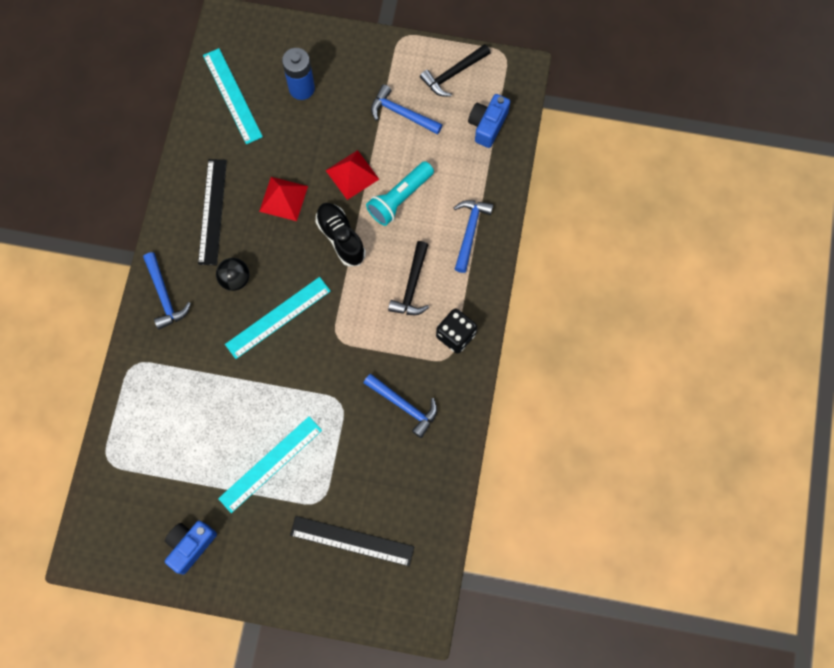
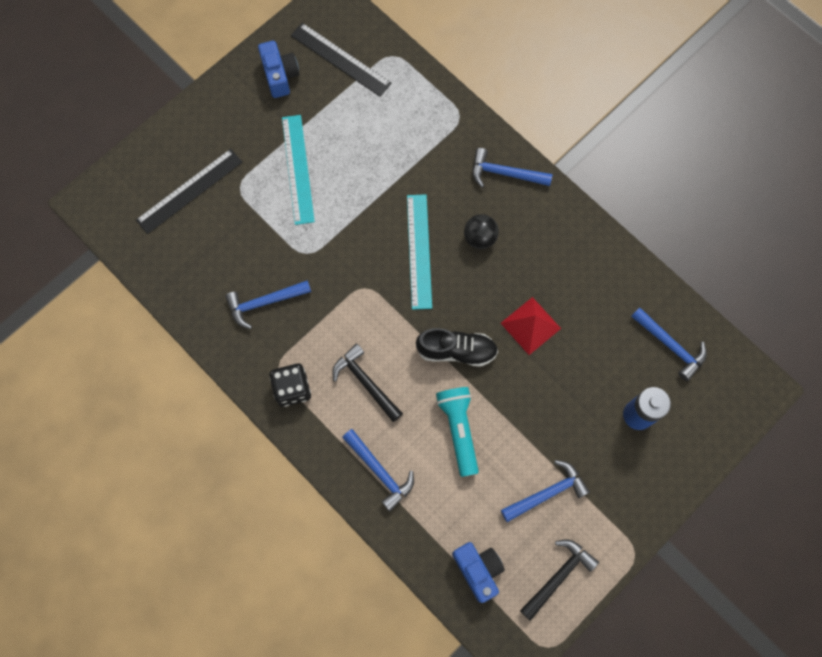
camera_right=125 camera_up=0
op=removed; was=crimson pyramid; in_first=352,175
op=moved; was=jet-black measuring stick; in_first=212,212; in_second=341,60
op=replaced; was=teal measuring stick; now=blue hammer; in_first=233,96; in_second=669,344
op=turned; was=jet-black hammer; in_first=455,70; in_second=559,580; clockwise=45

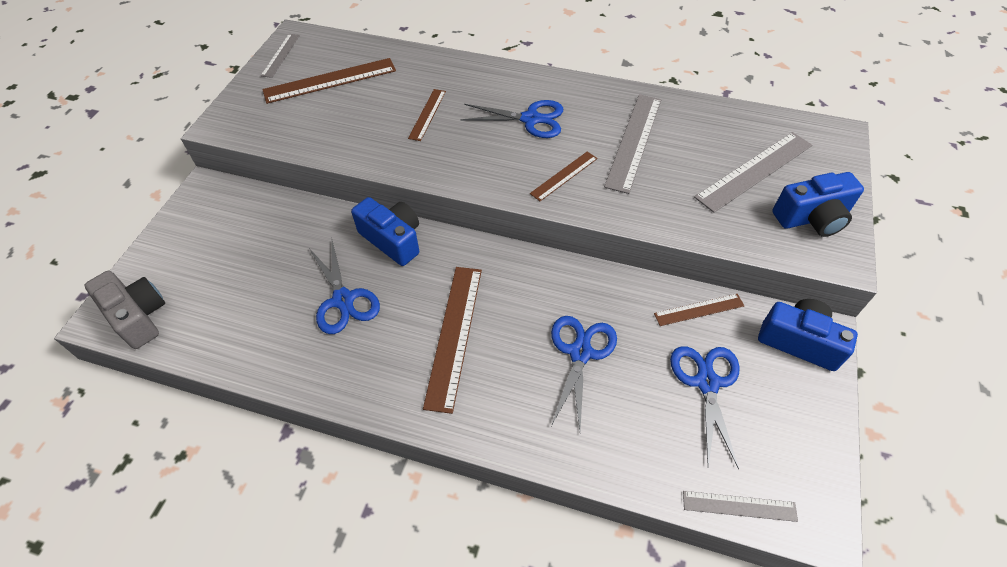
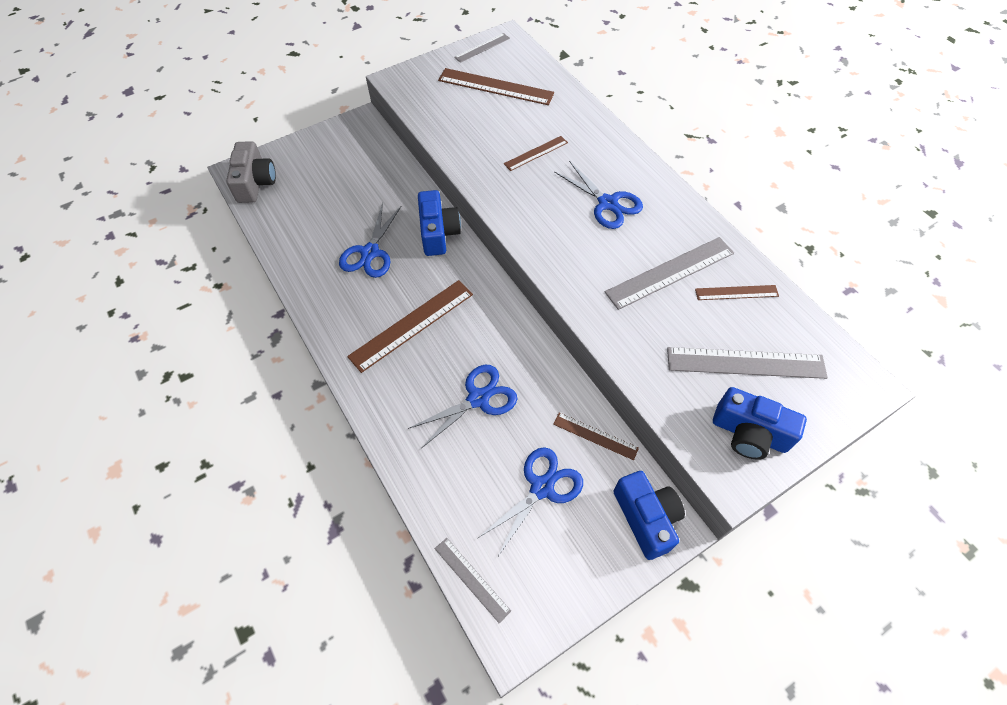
camera_right=40 camera_up=5
op=moved; was=brown measuring stick; in_first=564,176; in_second=737,292

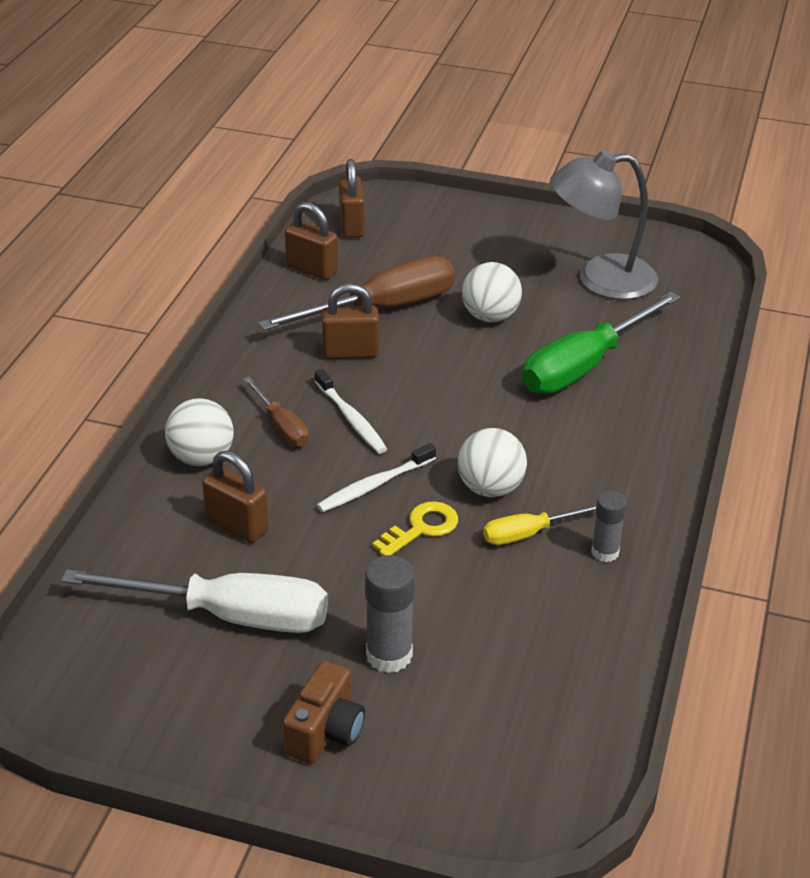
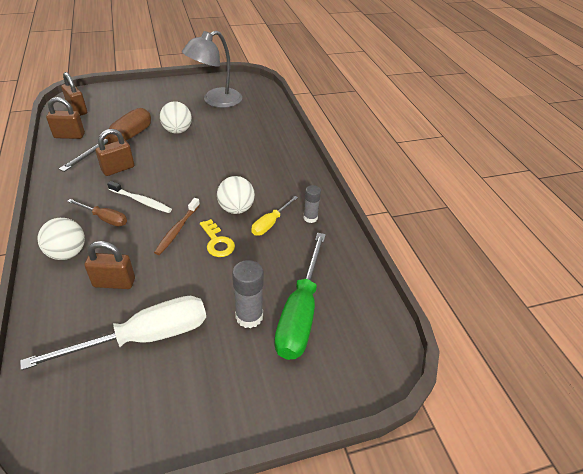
camera_right=-35 camera_up=5
op=removed; was=brown compact camera; in_first=324,712
op=moved; was=emerald hand screwdriver; in_first=601,343; in_second=300,296
op=recoloured; was=snow-white dental brush; now=brown dental brush; in_first=376,477; in_second=177,226
op=turned; was=yellow key; in_first=415,528; in_second=217,238; clockwise=135

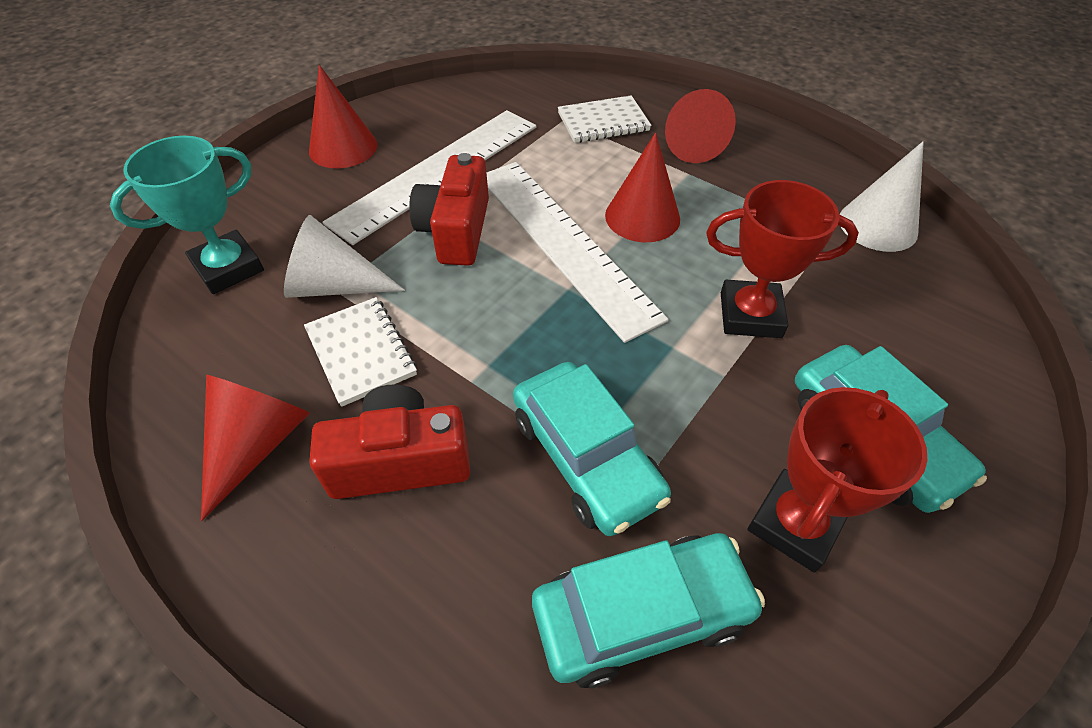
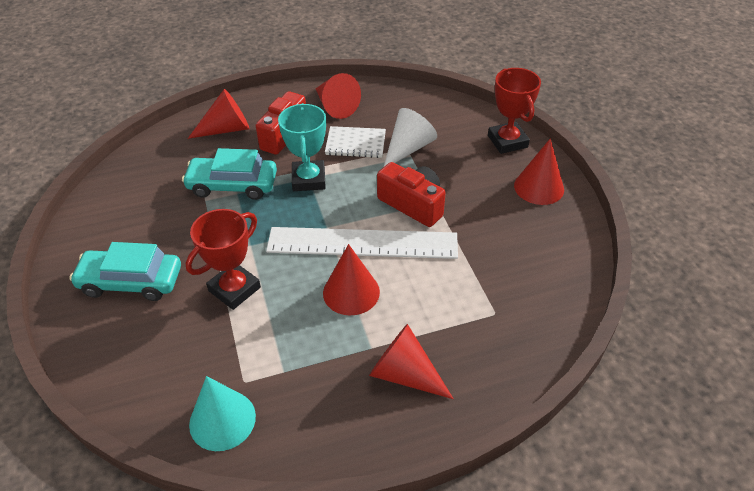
camera_right=125 camera_up=-5
op=removed; was=snow-white measuring stick; in_first=429,177
op=removed; was=teal toy car; in_first=648,610
op=removed; was=snow-white notepad; in_first=604,119
op=added; now=crimson cone; in_second=219,114
op=moved; was=teal award cup; in_first=187,215; in_second=302,147
op=moved; was=crimson award cup; in_first=837,480; in_second=514,111
op=recoloured; was=snow-white cone; now=teal cone; in_first=882,196; in_second=222,413

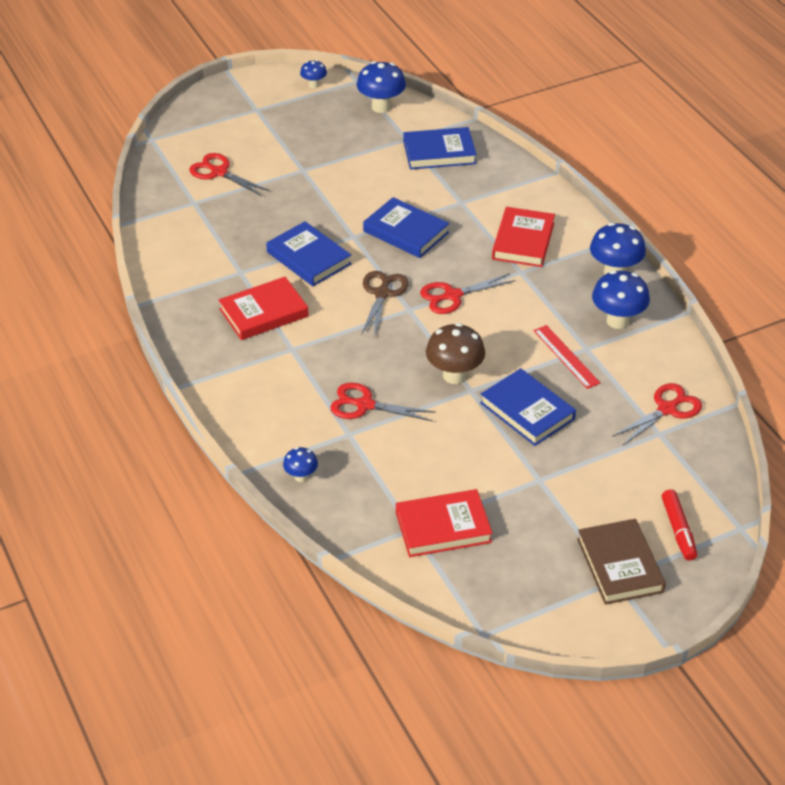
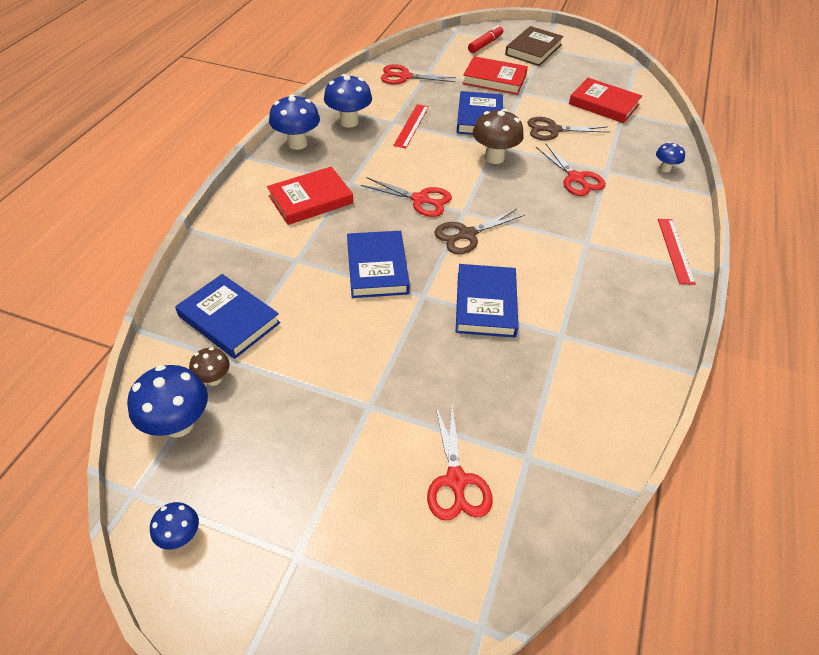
camera_right=-135 camera_up=5
op=added; now=brown mushroom; in_second=209,366
op=added; now=brown pair of scissors; in_second=568,128
op=added; now=crimson measuring stick; in_second=677,252
op=moved; was=crimson hardcover; in_first=264,308; in_second=495,75

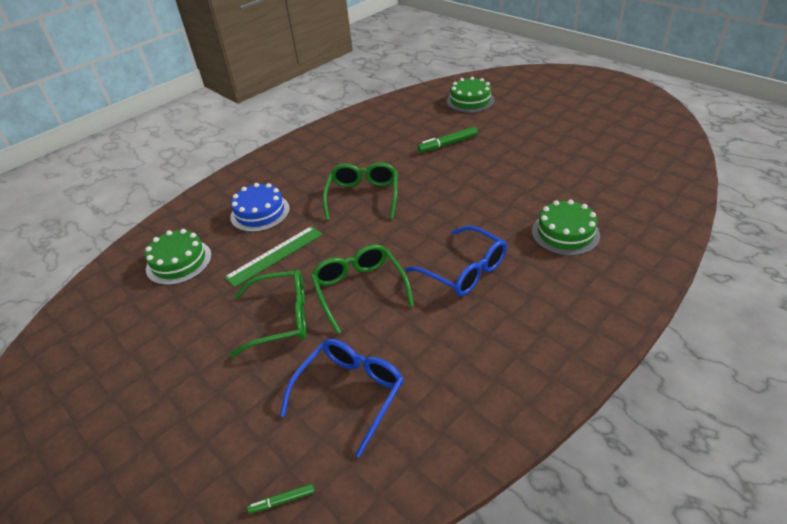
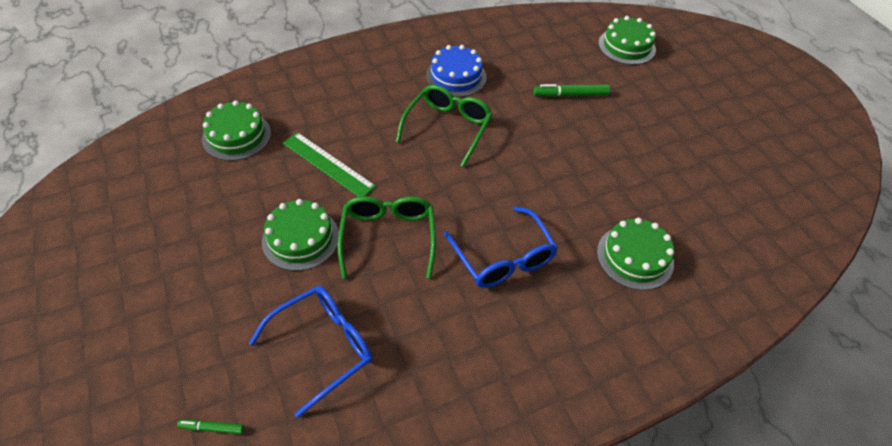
camera_right=15 camera_up=10
op=moved; was=blue gateau; in_first=260,207; in_second=456,71
op=replaced; was=emerald eyeglasses; now=emerald gateau; in_first=268,313; in_second=300,235
op=turned; was=emerald measuring stick; in_first=273,256; in_second=329,164; clockwise=60

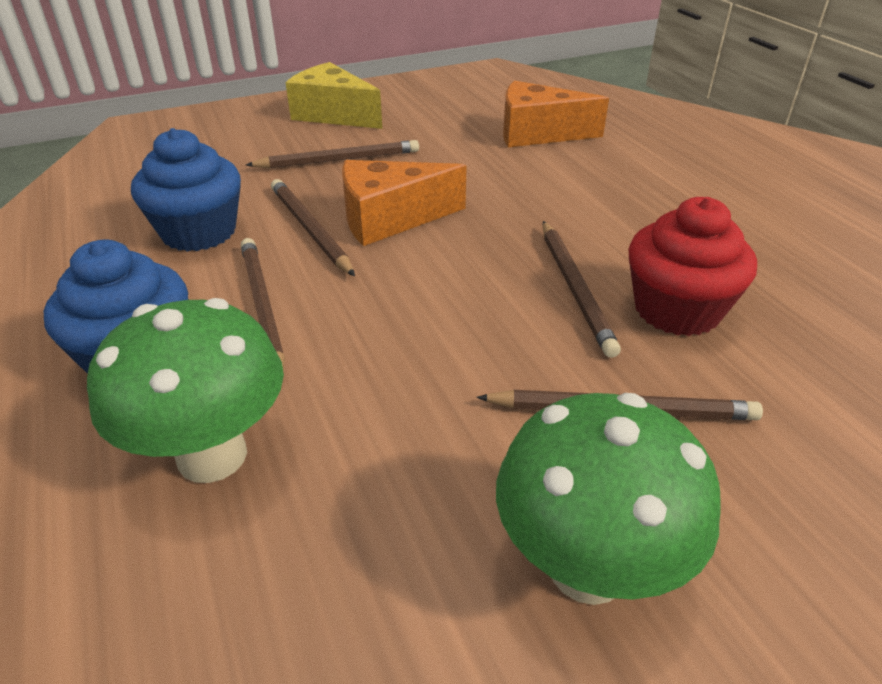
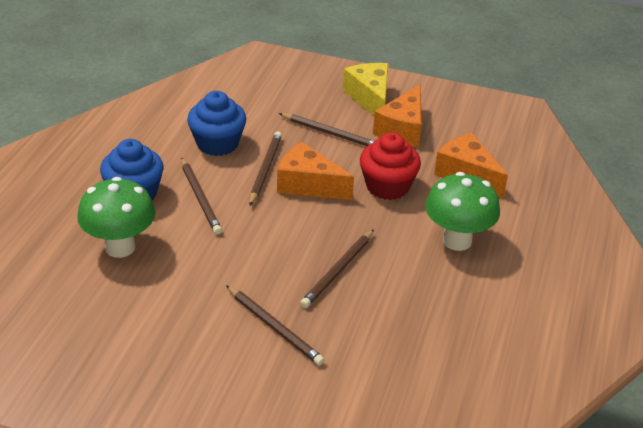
camera_right=40 camera_up=0
op=added; now=orange-coloured piece of cheese; in_second=397,115
op=moved; was=emerald mushroom; in_first=608,499; in_second=462,211
op=moved; was=crimson cupcake; in_first=693,266; in_second=390,166
op=turned; was=brown wooden pencil; in_first=263,306; in_second=201,196; clockwise=135

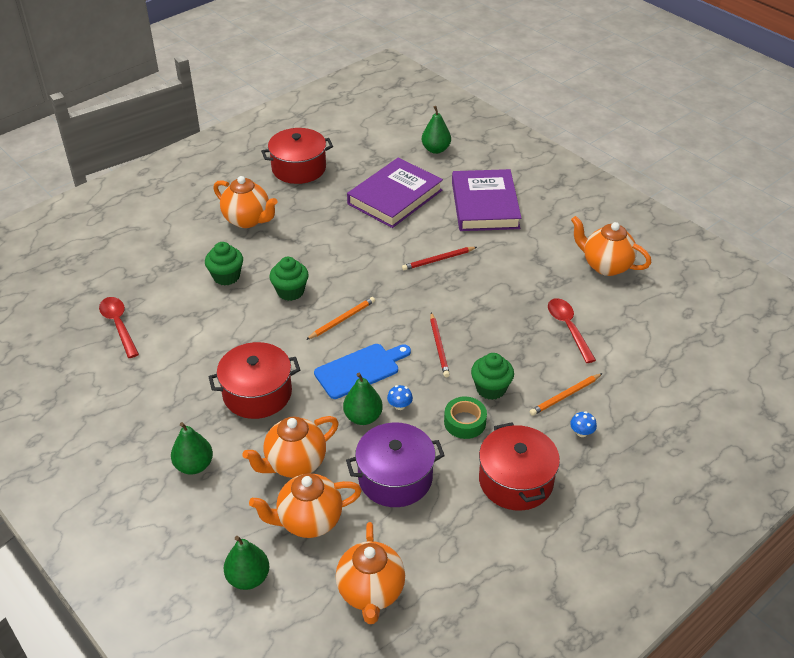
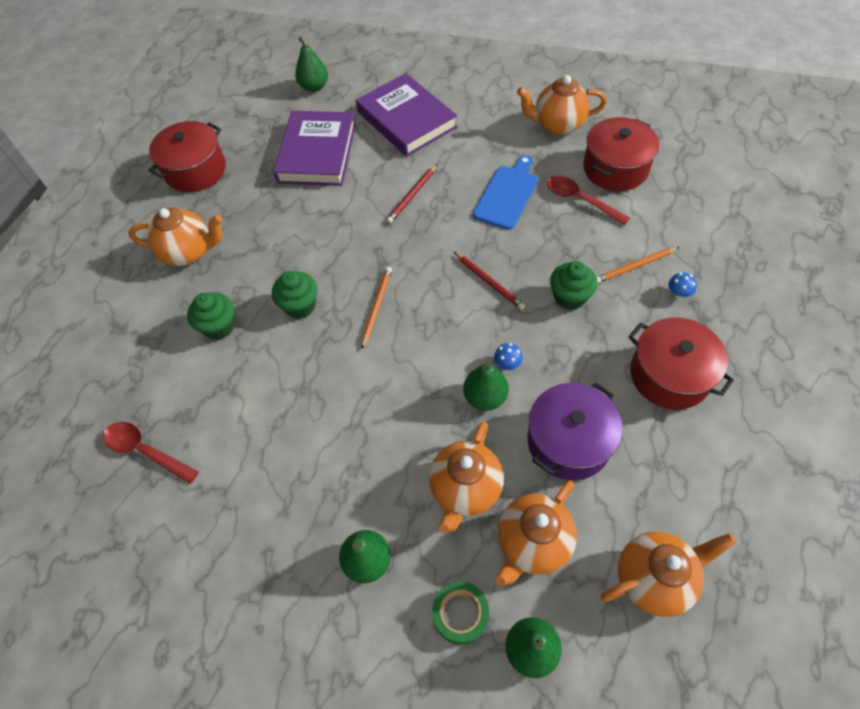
camera_right=-30 camera_up=15
op=moved; was=crimson stockpot; in_first=254,380; in_second=621,154
op=moved; was=blue chopping board; in_first=362,371; in_second=505,192
op=moved; was=emerald tape; in_first=465,418; in_second=460,613
op=turned; was=orange-coloured tea pot; in_first=370,573; in_second=668,574; clockwise=-75
op=turned; was=orange-coloured wooden pencil; in_first=566,394; in_second=638,265; clockwise=45

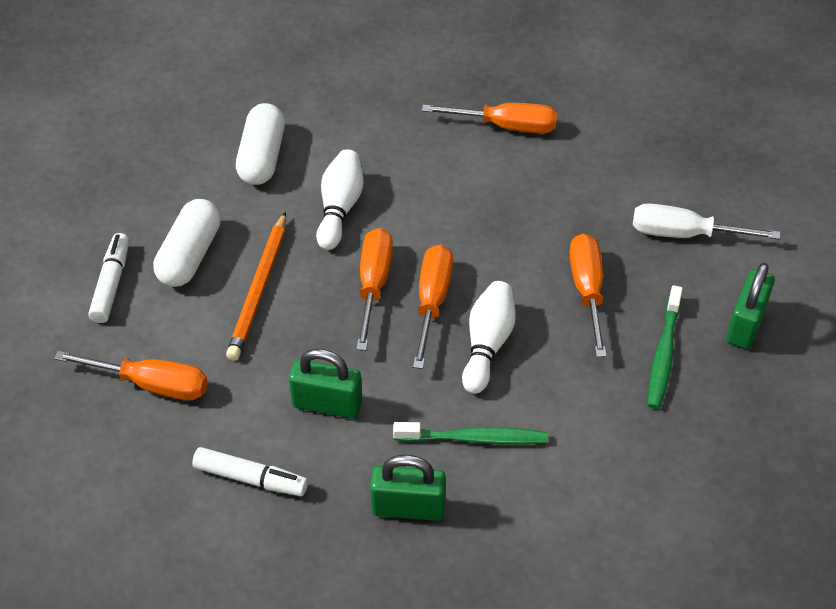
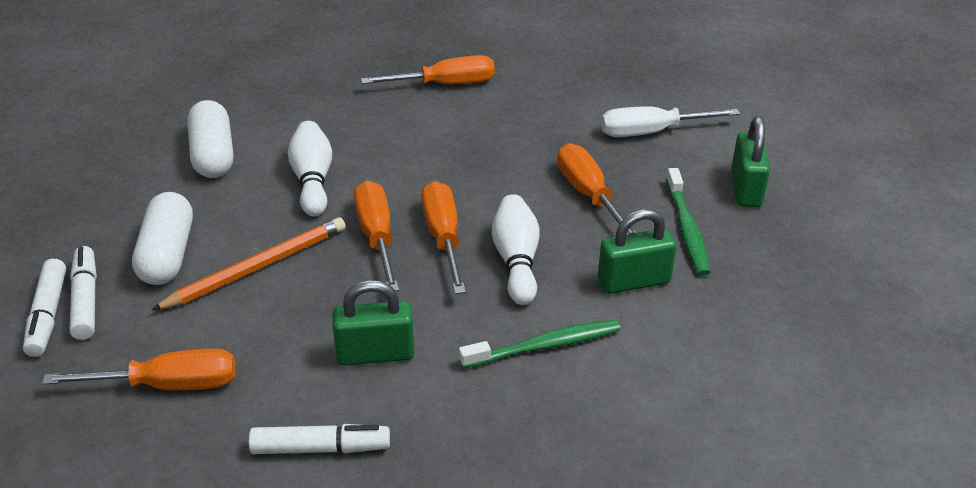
camera_right=-20 camera_up=-10
op=added; now=snow-white felt pen; in_second=44,308
op=moved; was=emerald padlock; in_first=408,488; in_second=637,251
op=turned; was=orange-coloured wooden pencil; in_first=256,286; in_second=248,264; clockwise=-120

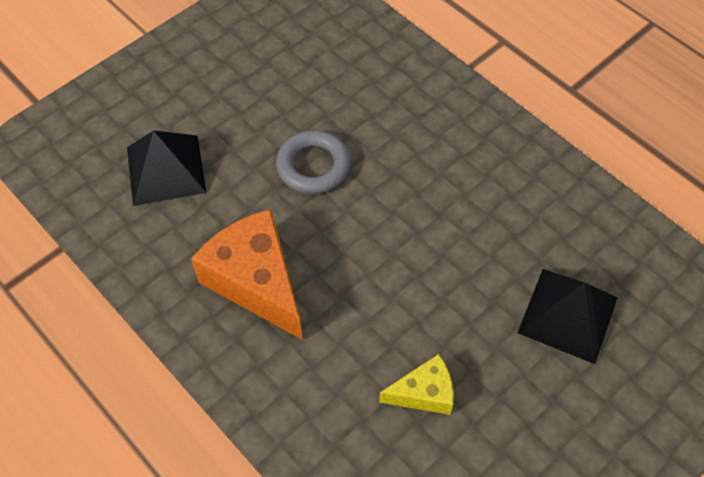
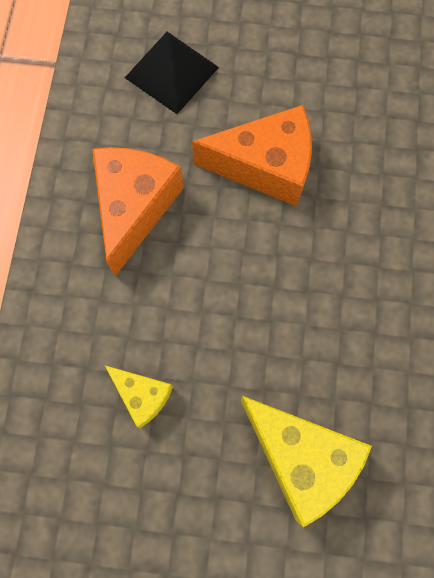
camera_right=50 camera_up=15
op=replaced; was=grey ring; now=orange-coloured piece of cheese; in_first=313,162; in_second=252,156
op=replaced; was=jet-black pyramid; now=yellow piece of cheese; in_first=567,316; in_second=306,462

